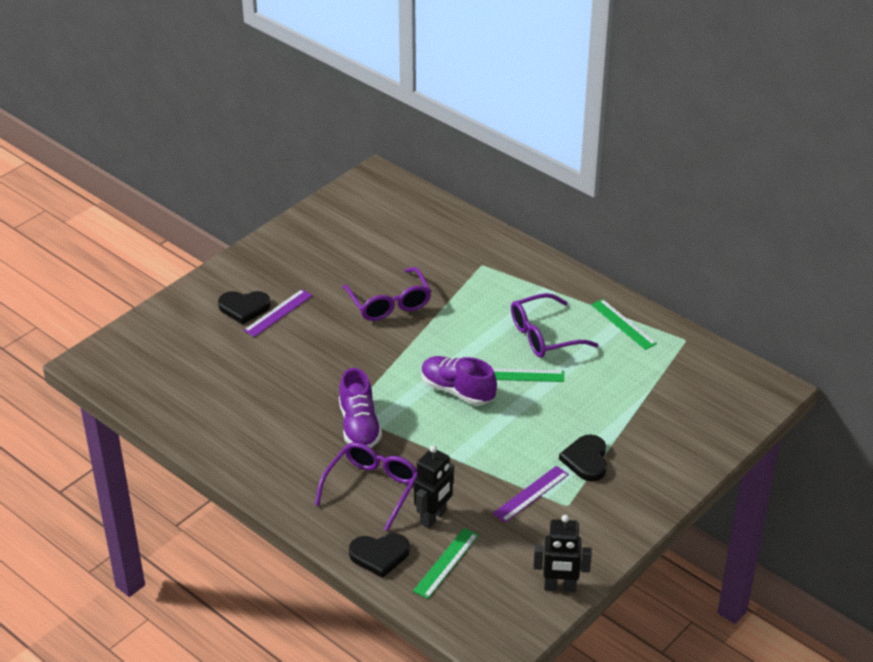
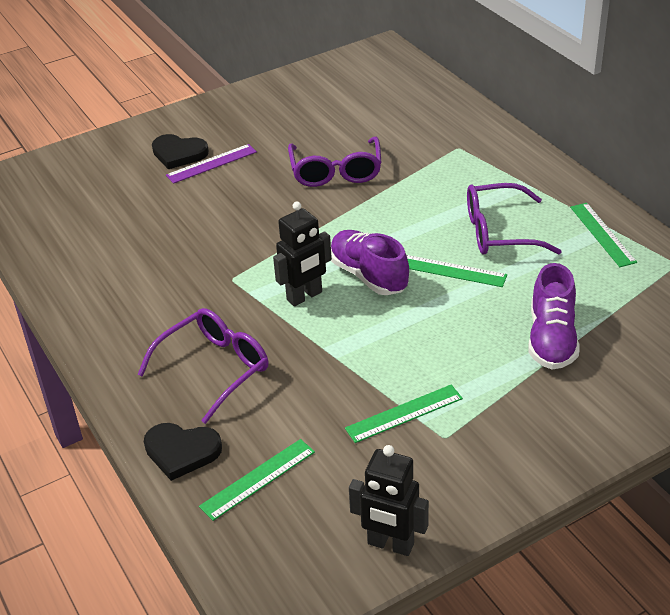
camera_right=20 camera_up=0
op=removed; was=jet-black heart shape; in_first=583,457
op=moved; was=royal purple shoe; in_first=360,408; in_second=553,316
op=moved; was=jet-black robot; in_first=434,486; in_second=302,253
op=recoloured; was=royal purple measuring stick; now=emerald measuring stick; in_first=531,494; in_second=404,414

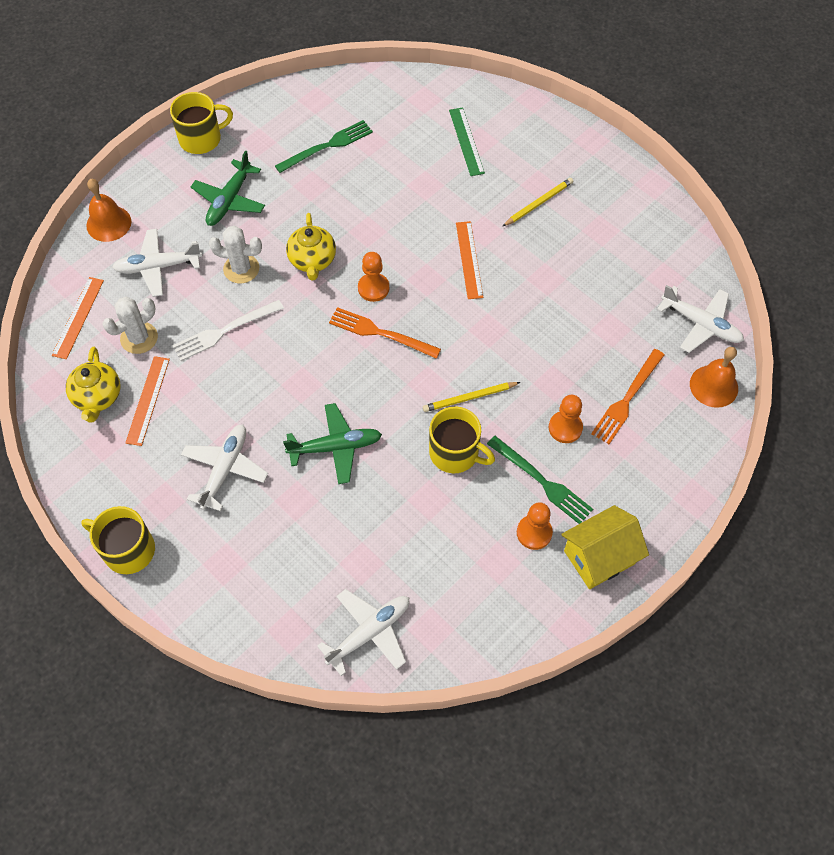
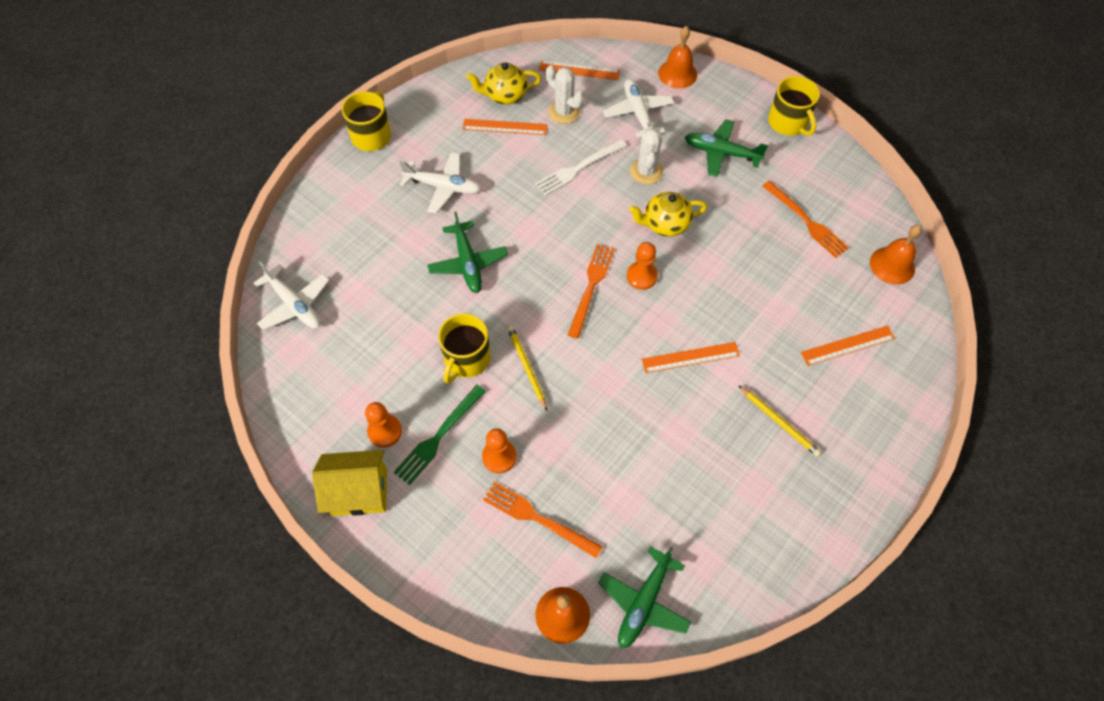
camera_right=85 camera_up=0
op=added; now=orange-coloured bell; in_second=896,255
op=recoloured; was=emerald table fork; now=orange-coloured table fork; in_first=324,146; in_second=806,219
op=recoloured; was=emerald measuring stick; now=orange-coloured measuring stick; in_first=467,141; in_second=848,345
op=recoloured; was=snow-white aeroplane; now=emerald aeroplane; in_first=700,319; in_second=644,597
op=turned; was=snow-white table fork; in_first=228,330; in_second=581,167; clockwise=-90
op=turned; was=yellow cottage; in_first=605,547; in_second=349,483; clockwise=-60

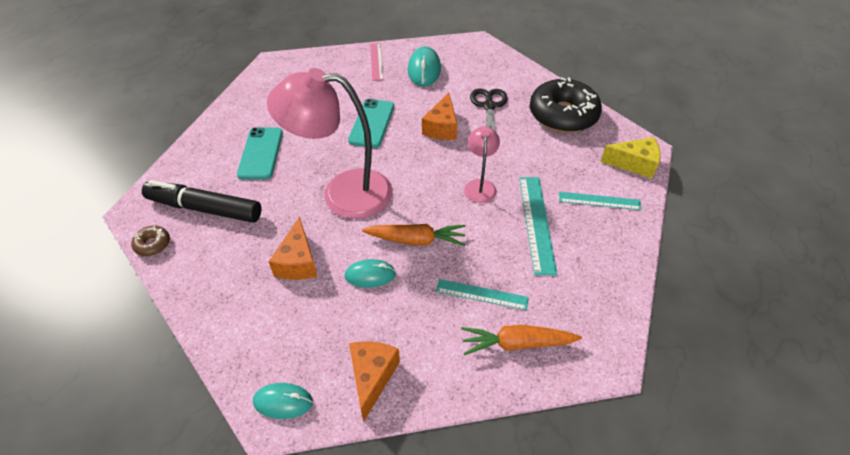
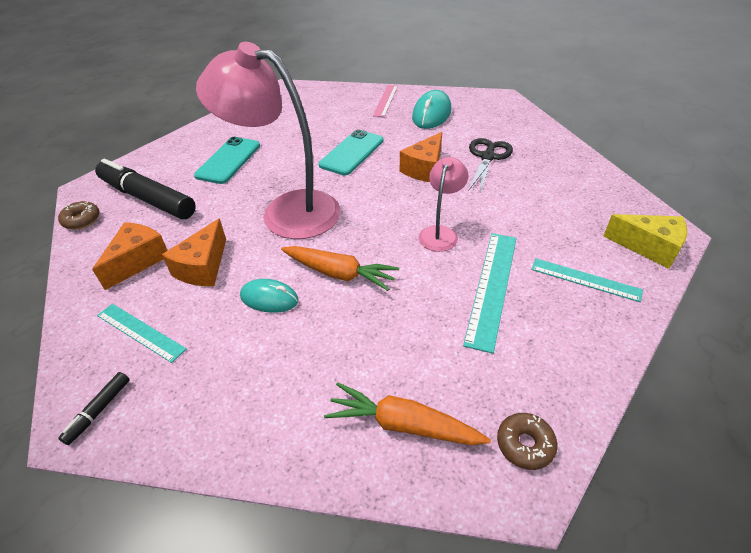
camera_right=20 camera_up=-5
op=removed; was=jet-black doughnut; in_first=566,105
op=added; now=brown doughnut; in_second=527,441
op=moved; was=orange-coloured piece of cheese; in_first=374,381; in_second=130,256
op=moved; was=teal measuring stick; in_first=482,294; in_second=141,333
op=replaced; was=teal PC mouse; now=jet-black felt pen; in_first=283,401; in_second=94,408

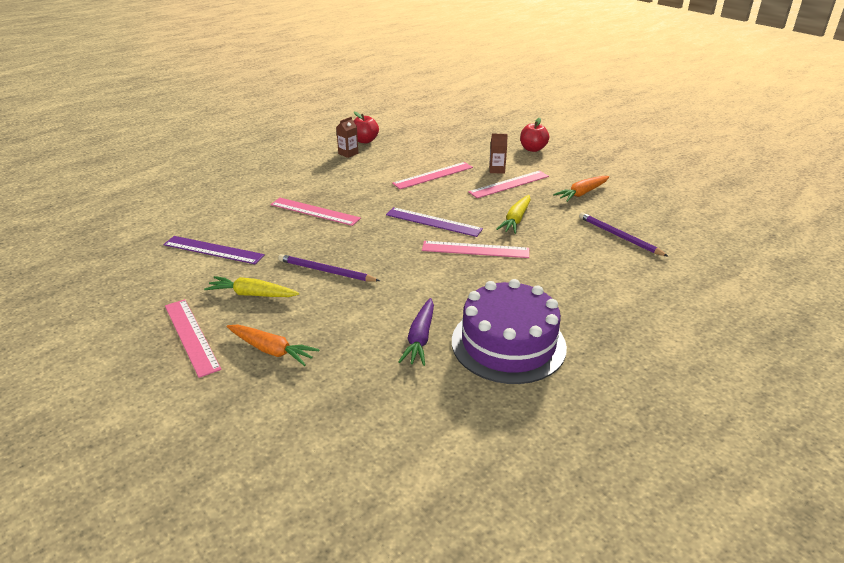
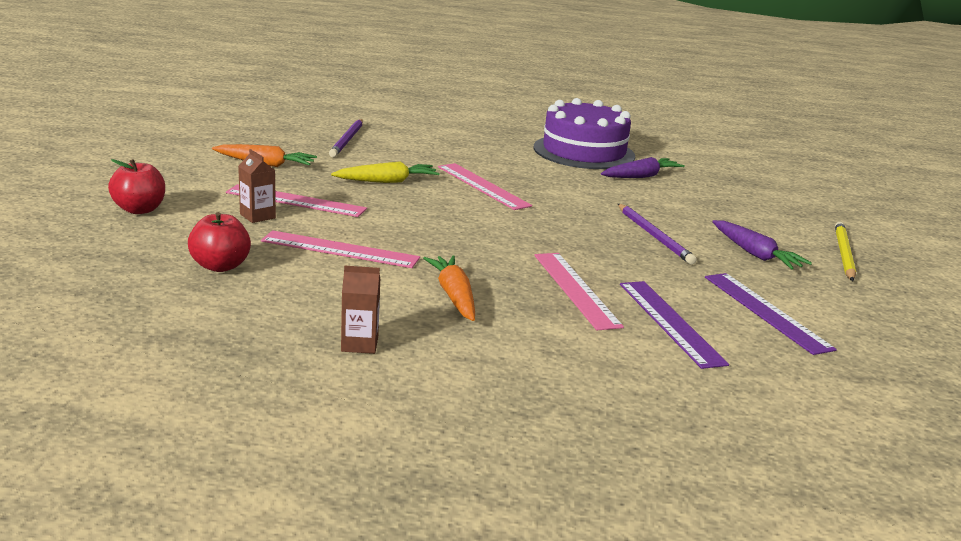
camera_right=-135 camera_up=-10
op=moved; was=orange-coloured toy carrot; in_first=273,345; in_second=449,288
op=moved; was=crimson toy apple; in_first=366,127; in_second=219,242
op=moved; was=royal purple measuring stick; in_first=434,222; in_second=674,325
op=replaced; was=pink measuring stick; now=yellow wooden pencil; in_first=193,338; in_second=845,251
op=recoloured; was=yellow toy carrot; now=royal purple toy carrot; in_first=251,286; in_second=762,245

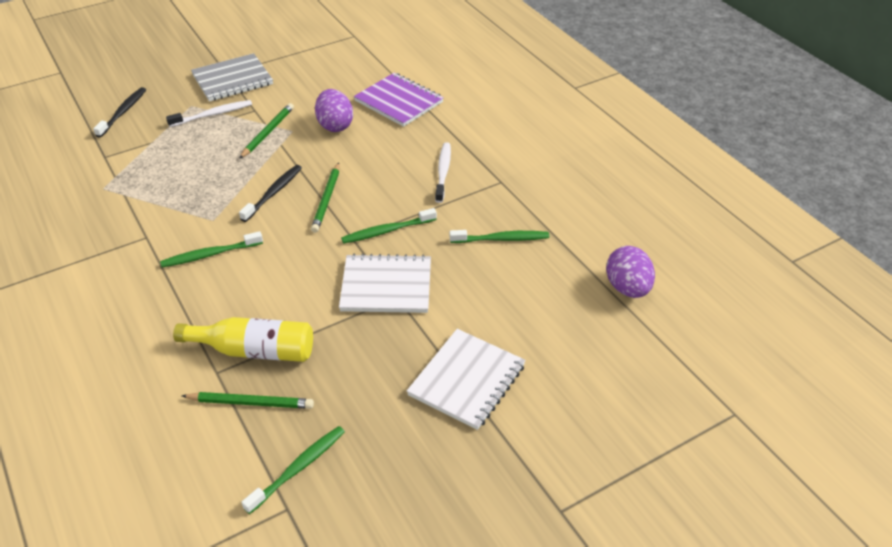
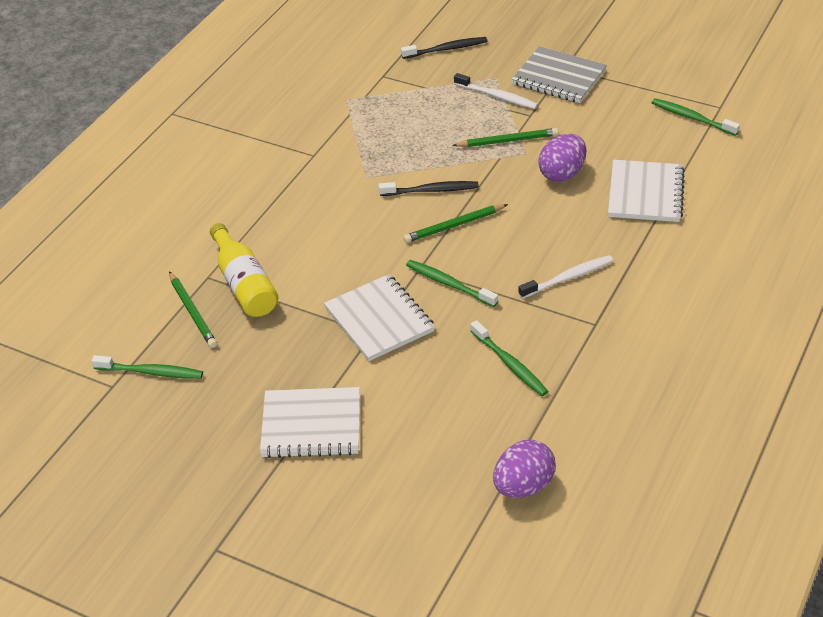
camera_right=60 camera_up=0
op=moved; was=emerald dental brush; in_first=211,249; in_second=695,117
op=recoloured; was=royal purple notepad; now=snow-white notepad; in_first=399,100; in_second=646,191

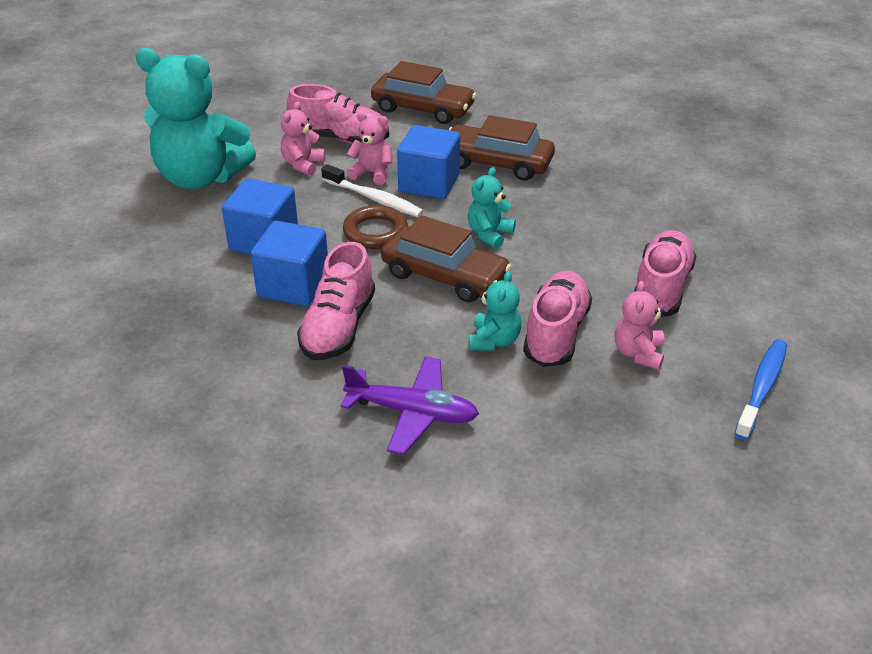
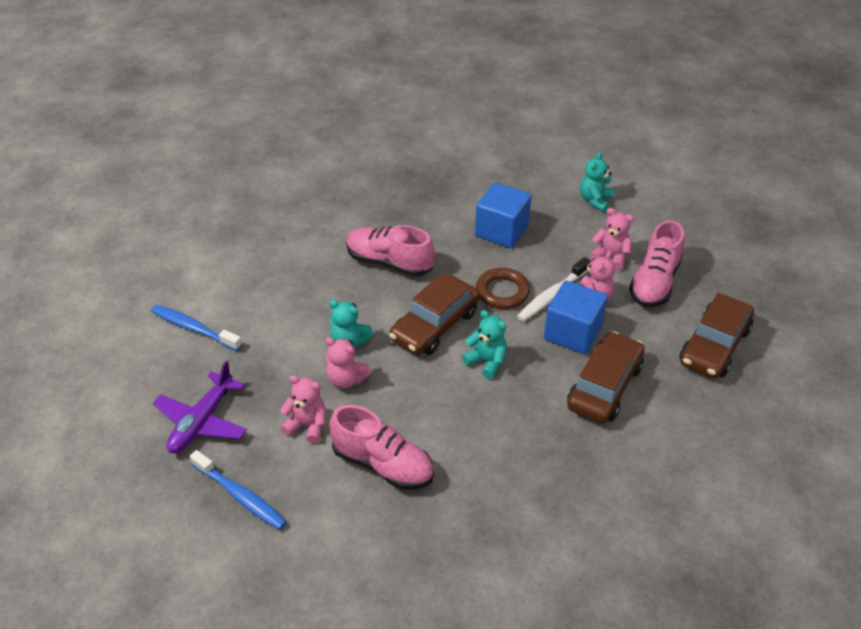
camera_right=100 camera_up=5
op=removed; was=blue block; in_first=289,263
op=added; now=blue dental brush; in_second=196,328
op=moved; was=royal purple aeroplane; in_first=410,406; in_second=200,407
op=replaced; was=pink shoe; now=pink teddy bear; in_first=557,319; in_second=348,363
op=resized; was=teal teddy bear; in_first=196,118; in_second=597,181; ratio=0.45

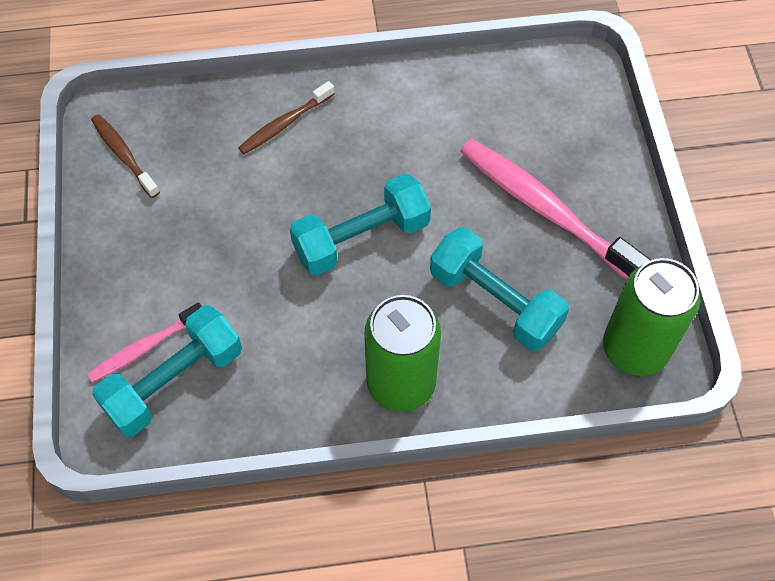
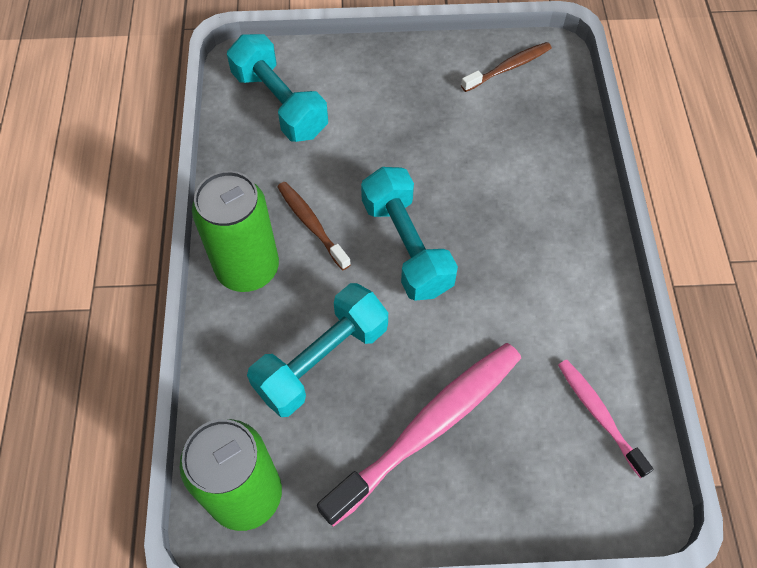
camera_right=95 camera_up=0
op=moved; was=pink dental brush; in_first=144,342; in_second=606,418
op=moved; was=brown dental brush; in_first=286,117; in_second=314,226

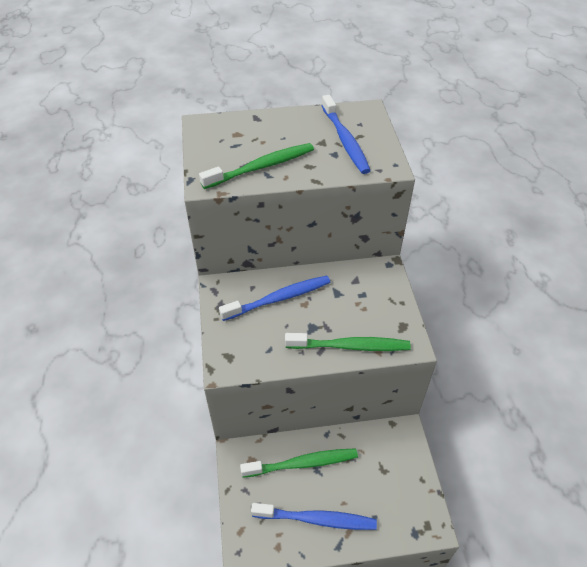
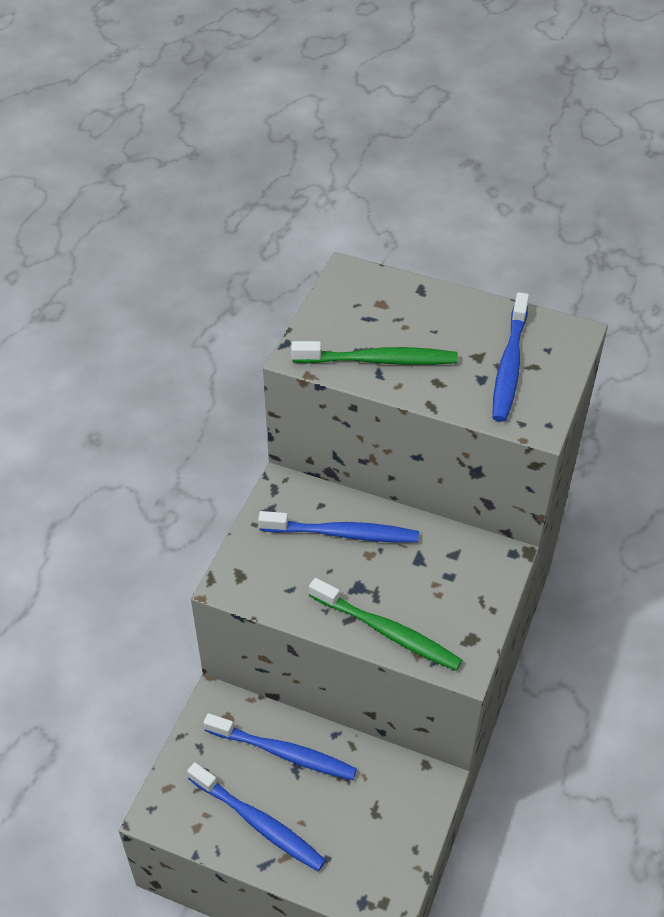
camera_right=30 camera_up=0
op=recoloured; was=emerald dental brush; now=blue dental brush; in_first=299,463; in_second=280,746

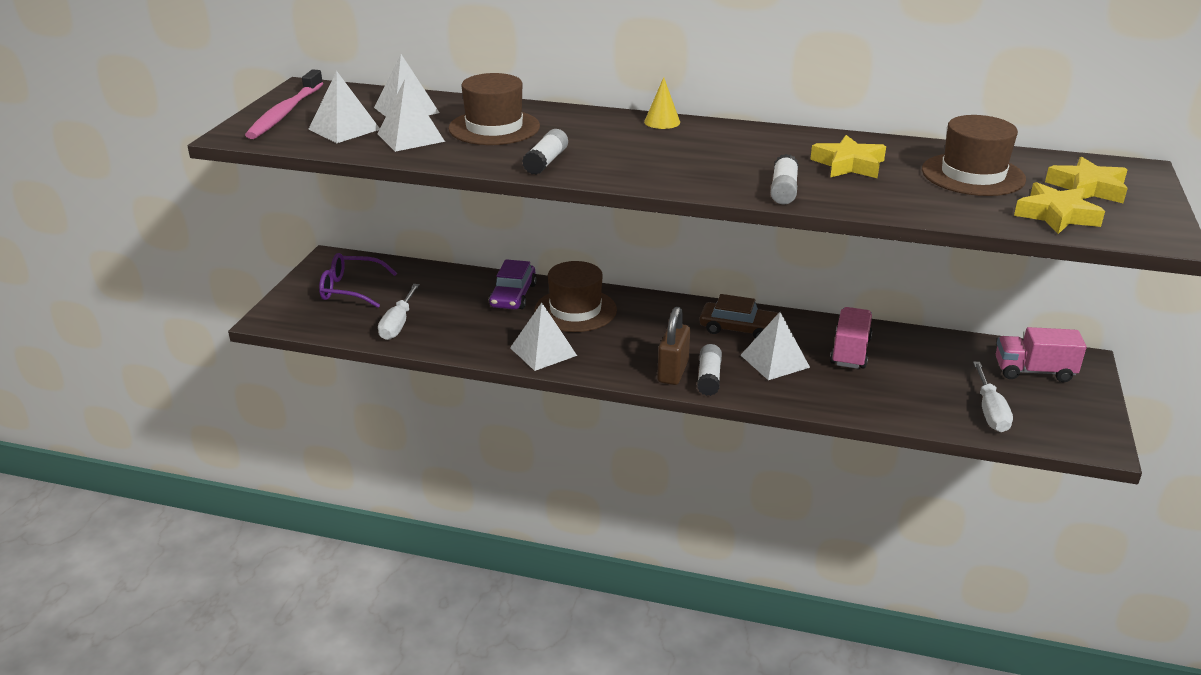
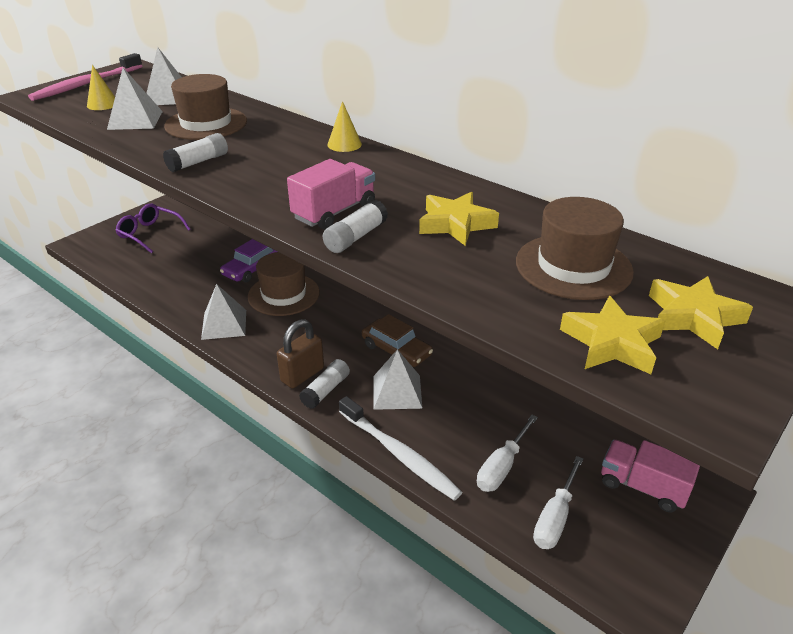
camera_right=25 camera_up=5
op=added; now=snow-white dental brush; in_second=400,448
op=moved; was=snow-white hand screwdriver; in_first=399,312; in_second=507,453
op=moved; was=pink lorry; in_first=851,338; in_second=331,194
op=replaced; was=snow-white pyramid; now=yellow cone; in_first=344,107; in_second=101,87

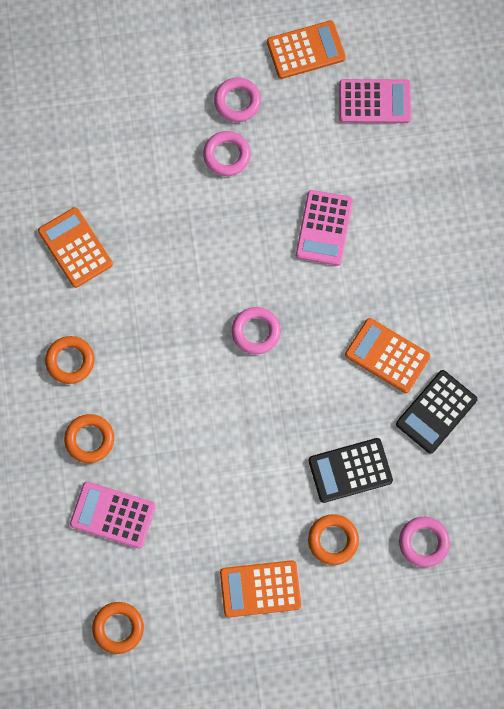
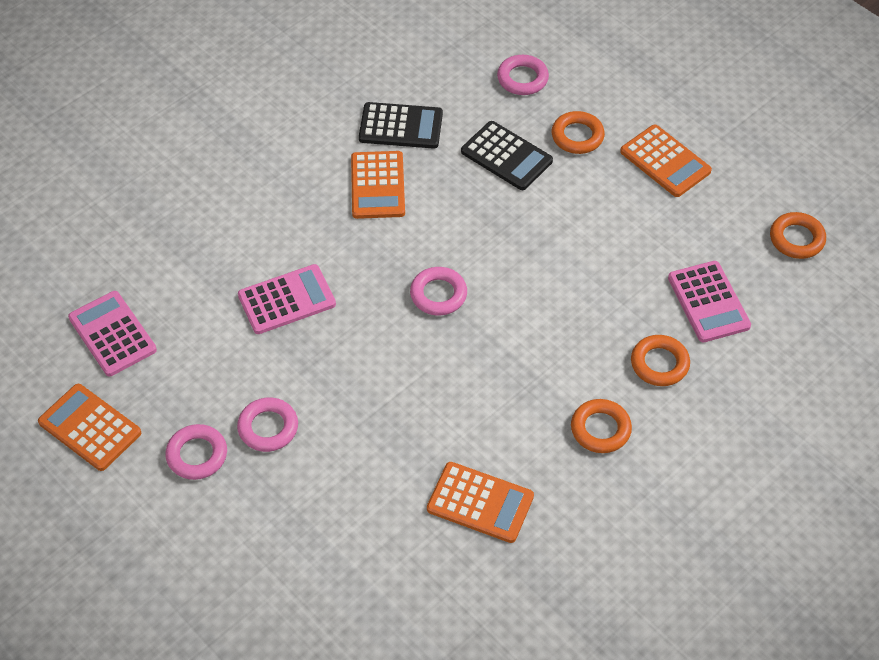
camera_right=-125 camera_up=-20
op=turned; was=orange-coloured pocket calculator; in_first=75,247; in_second=480,502; clockwise=-90

